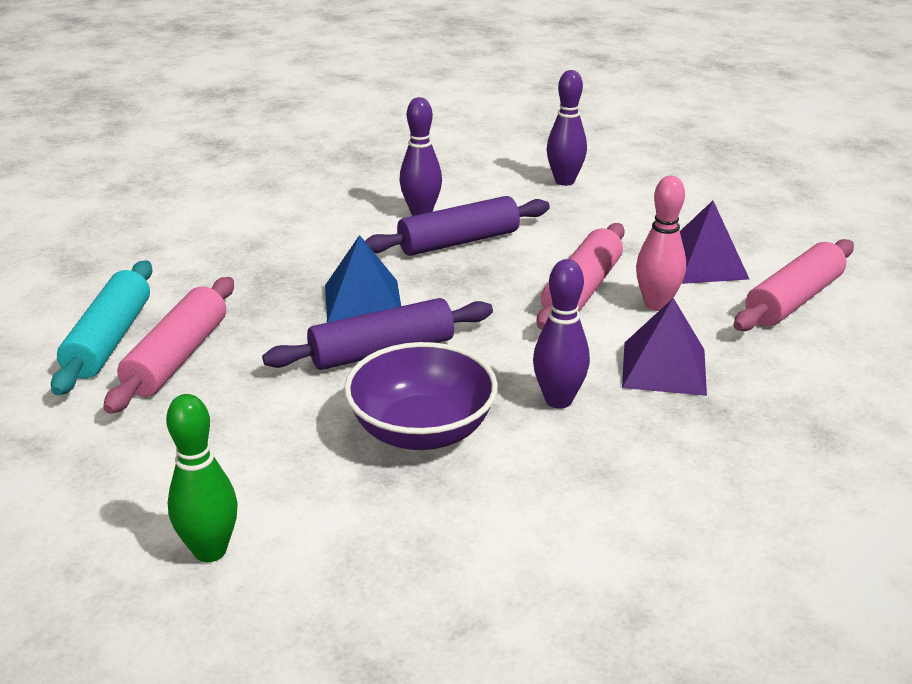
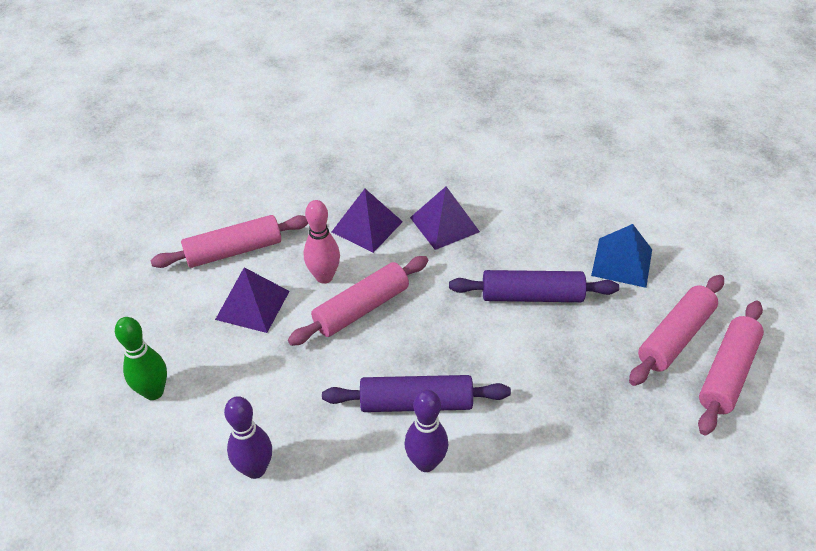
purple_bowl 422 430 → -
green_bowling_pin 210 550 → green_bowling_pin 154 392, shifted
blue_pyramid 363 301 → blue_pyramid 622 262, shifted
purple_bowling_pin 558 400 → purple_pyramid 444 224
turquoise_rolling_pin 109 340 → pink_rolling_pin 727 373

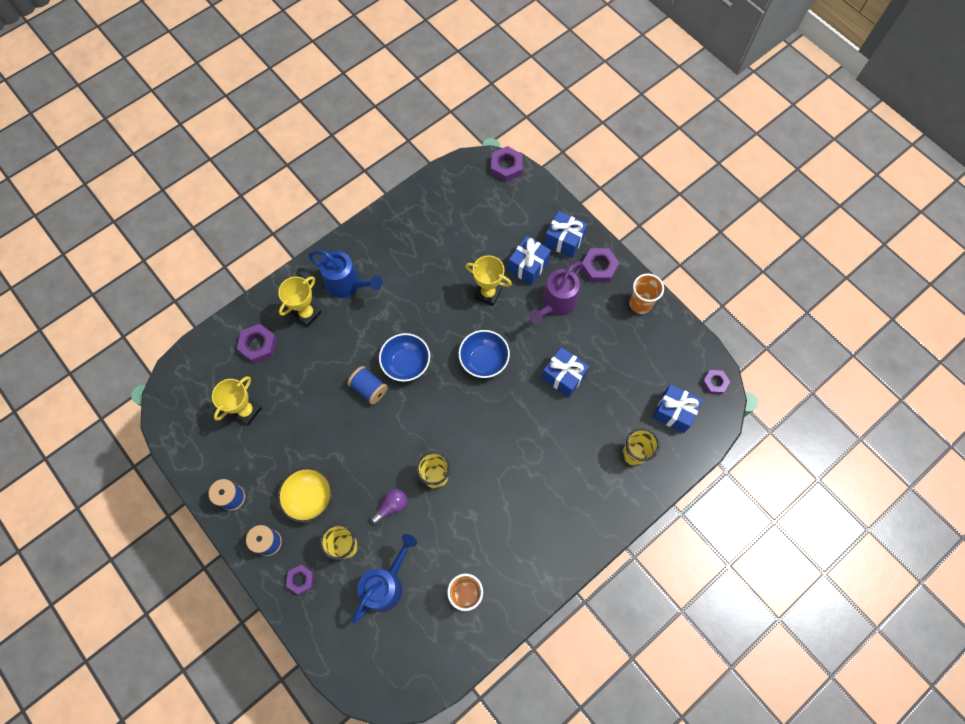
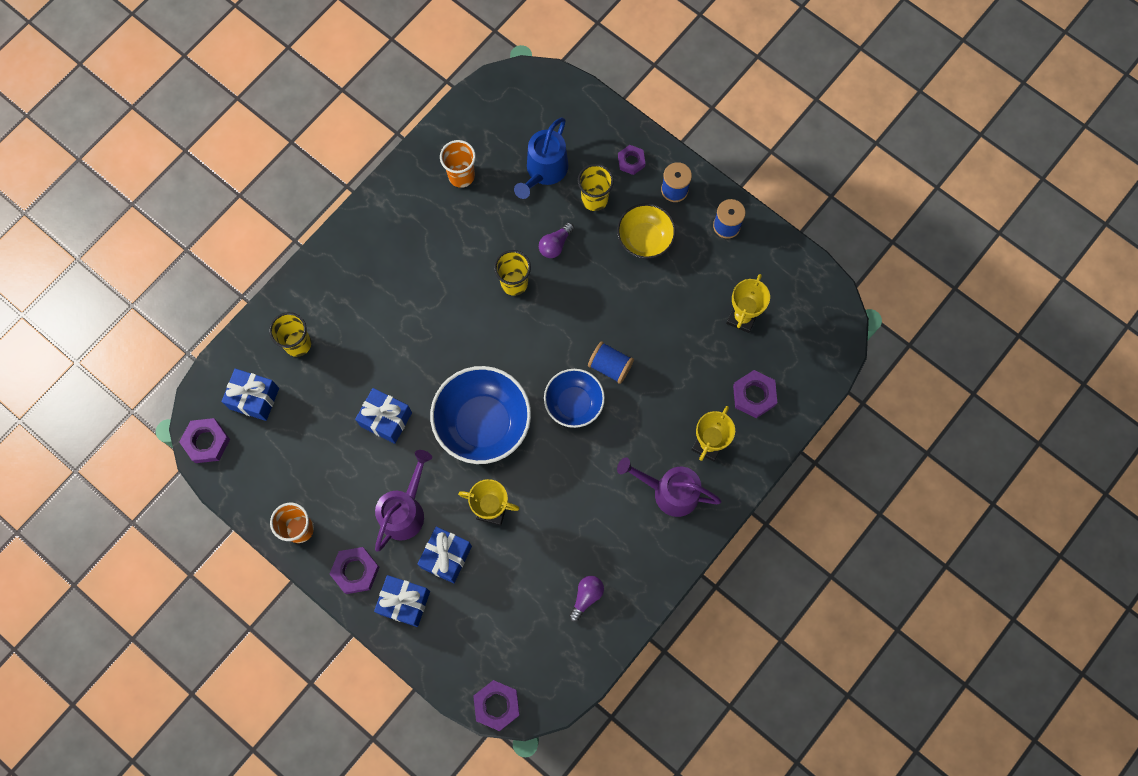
- → purple_light_bulb 586 597
blue_watering_can 348 284 → purple_watering_can 669 492
blue_bowl 484 360 → blue_bowl 483 423, x1.63
purple_nut 714 383 → purple_nut 206 442, x1.51

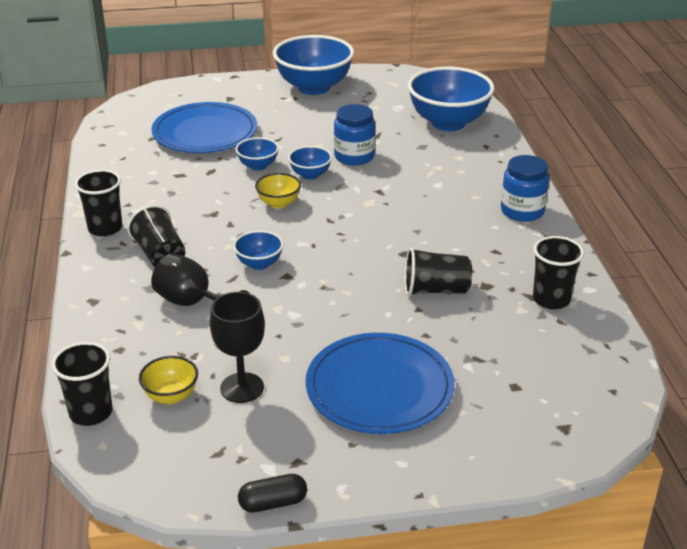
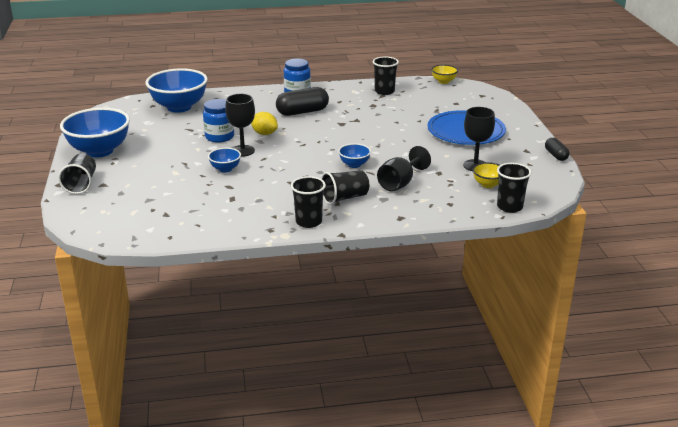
blue_plate 205 133 → -
- → yellow_lemon 264 133
- → black_capsule 302 112
yellow_bowl 278 203 → yellow_bowl 443 81, shifted
black_cup 435 290 → black_cup 81 184, shifted
blue_bowl 310 175 → black_goblet 242 151

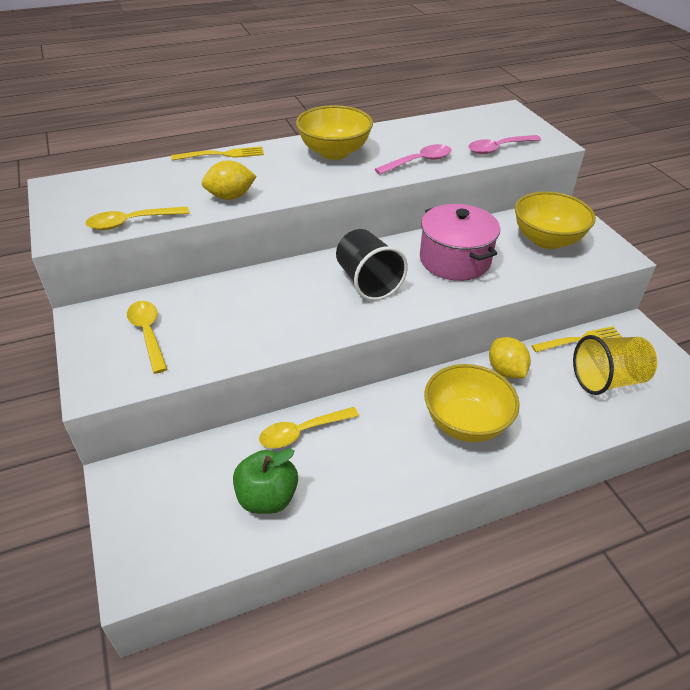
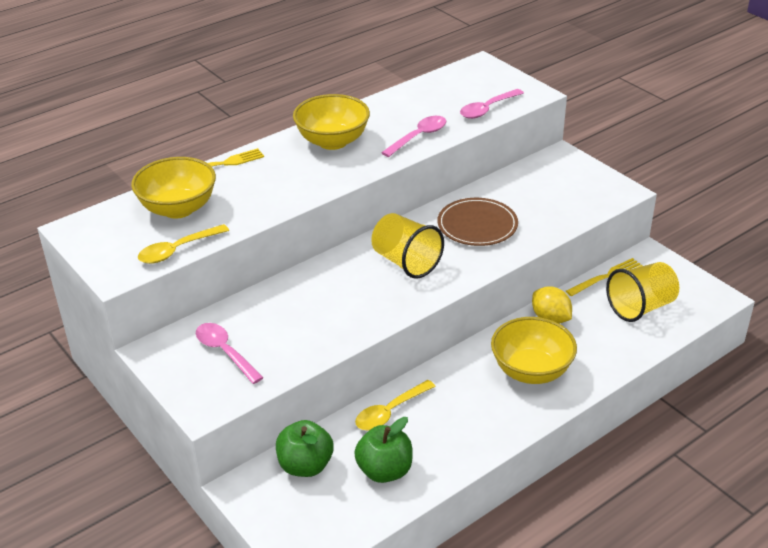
yellow_lemon 230 197 → -
- → green_apple 305 465
yellow_bowl 547 240 → yellow_bowl 178 208, shifted
pink_pot 455 260 → brown_plate 477 225
yellow_spoon 148 334 → pink_spoon 225 352
black_cup 367 282 → yellow_cup 406 262

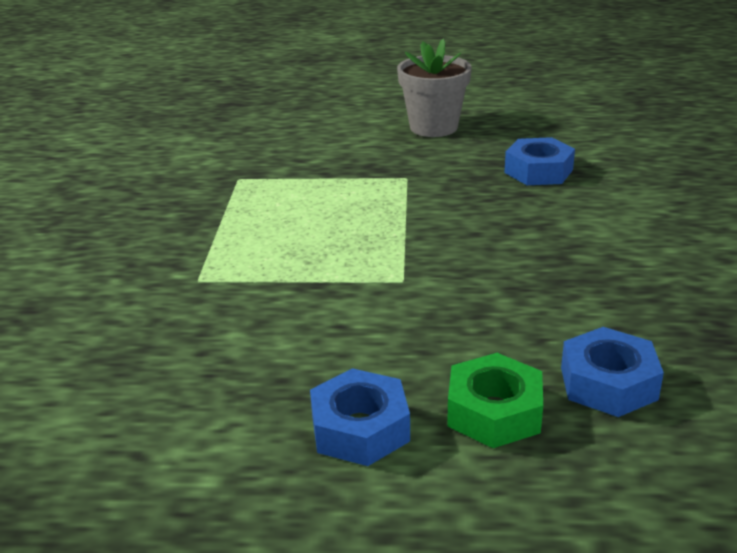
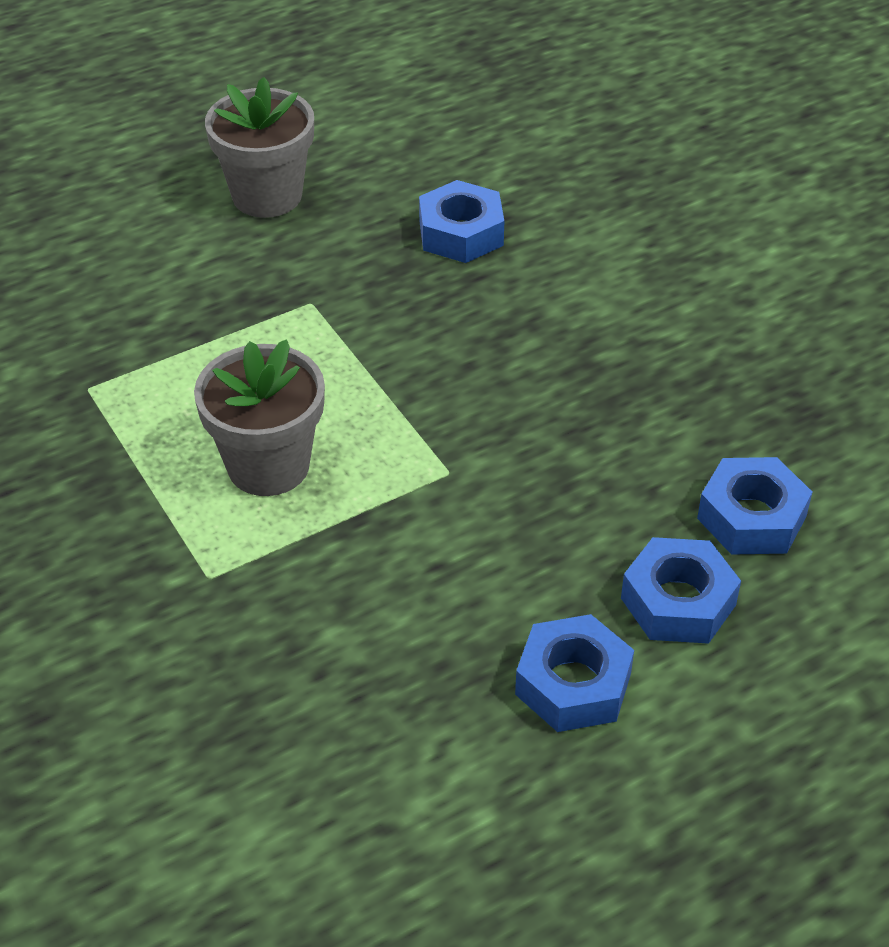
- → grey_flower_pot 268 465
green_nut 494 412 → blue_nut 678 602

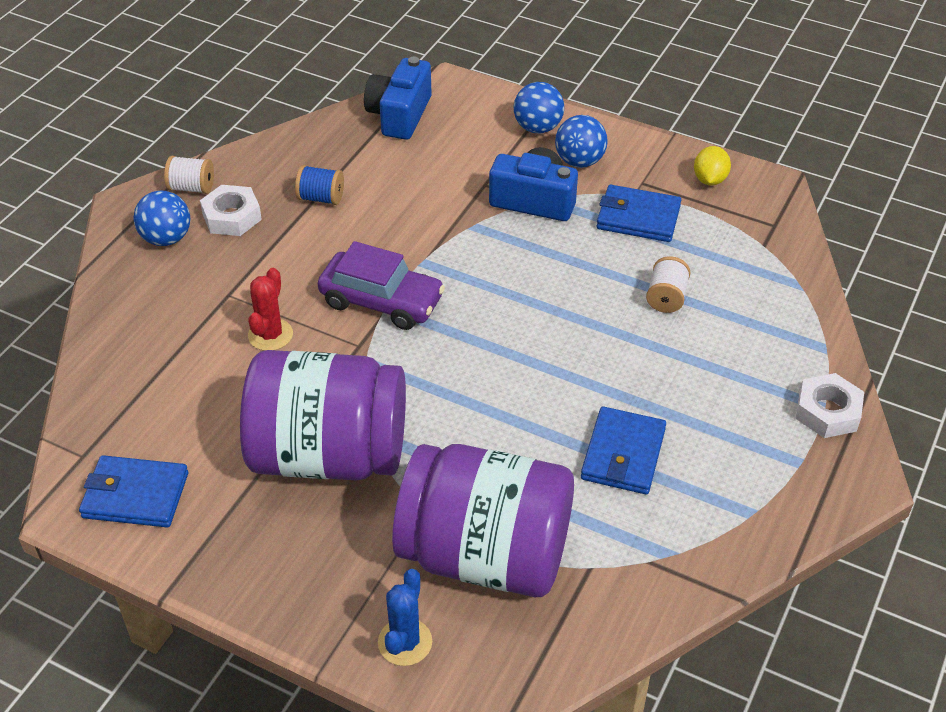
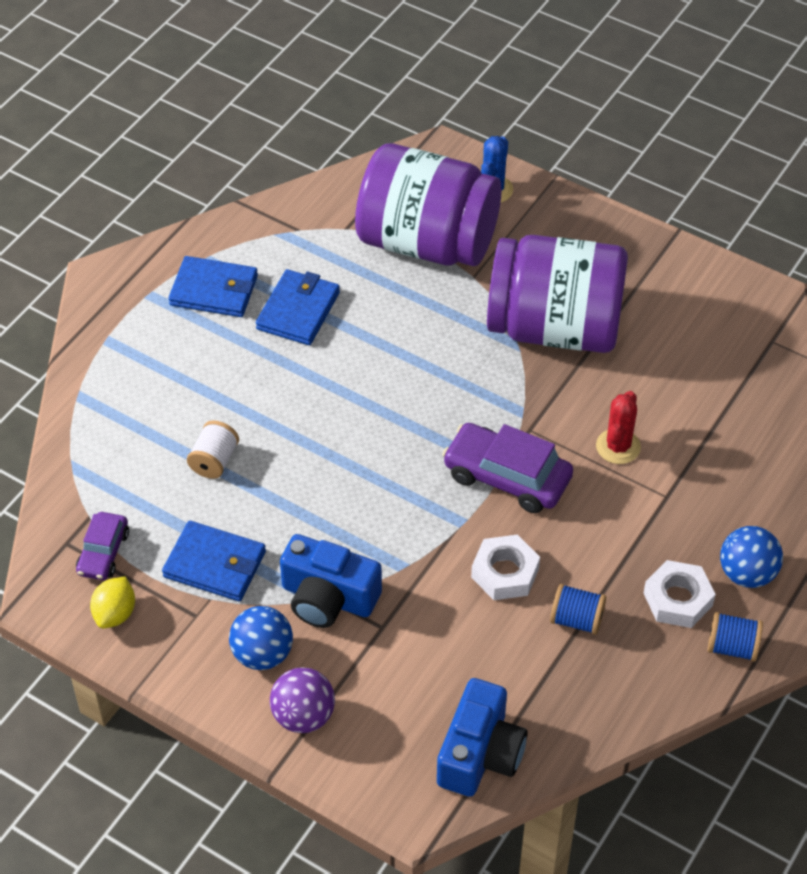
- → purple_car 103 553
blue_wallet 135 495 → blue_wallet 214 290, shifted
white_nut 827 412 → white_nut 505 573, shifted
white_spool 192 188 → blue_spool 732 647
blue_ball 538 128 → purple_ball 303 716

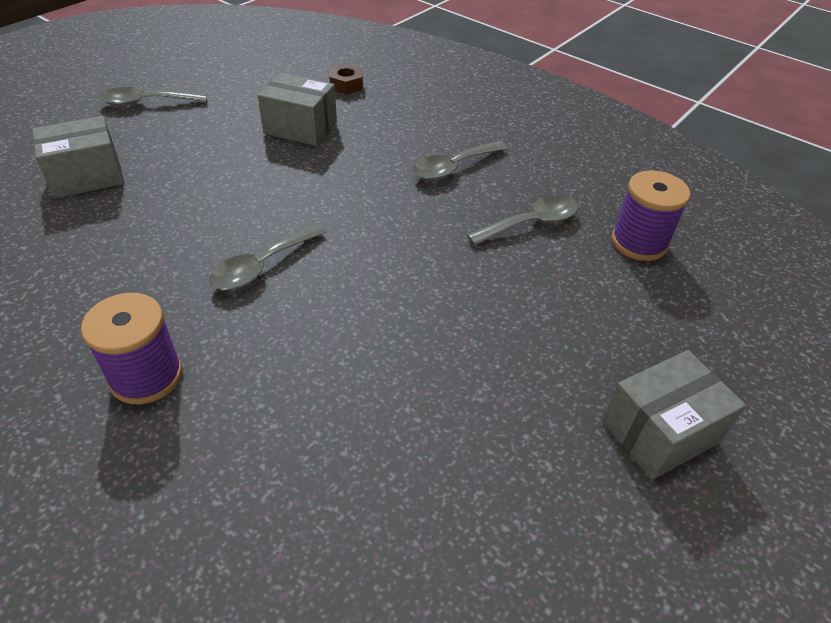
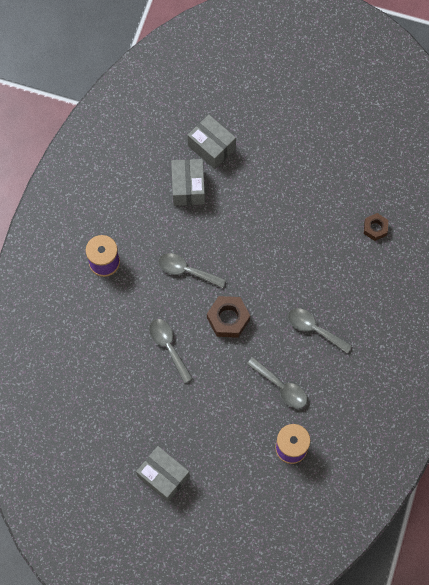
- → brown_nut 228 319
grey_spoon 147 102 → grey_spoon 168 347, shifted
grey_box 300 128 → grey_box 188 187, shifted

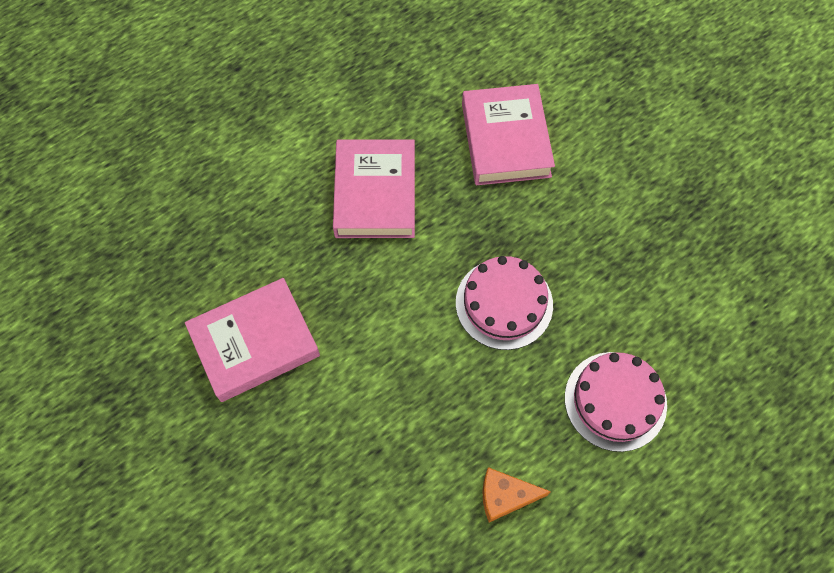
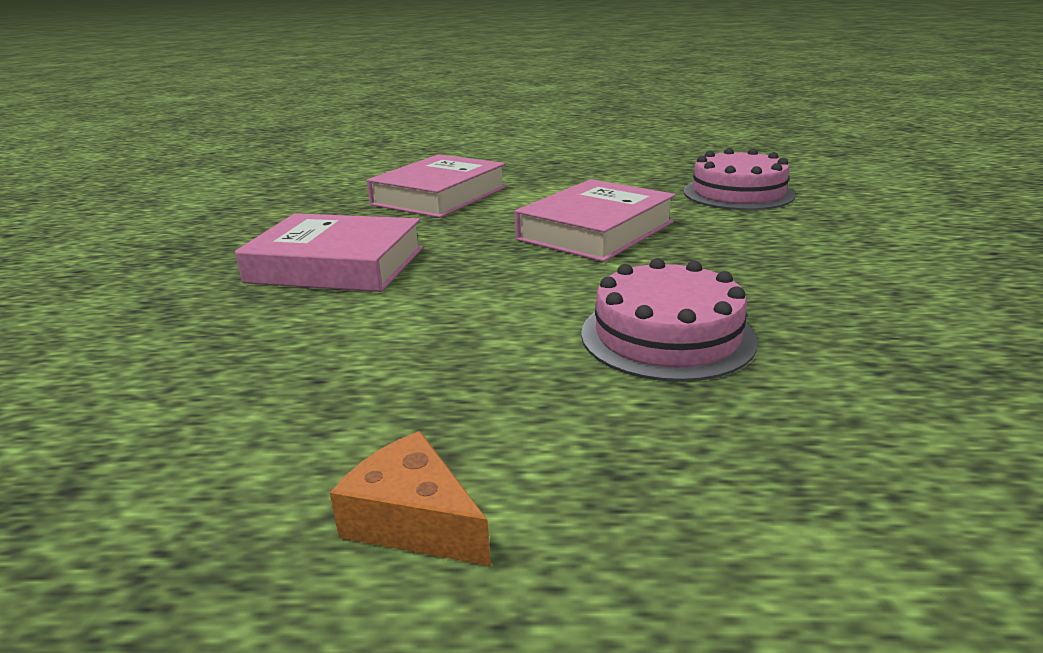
pink_book 506 140 → pink_book 440 196, shifted
pink_cake 615 401 → pink_cake 738 193, shifted

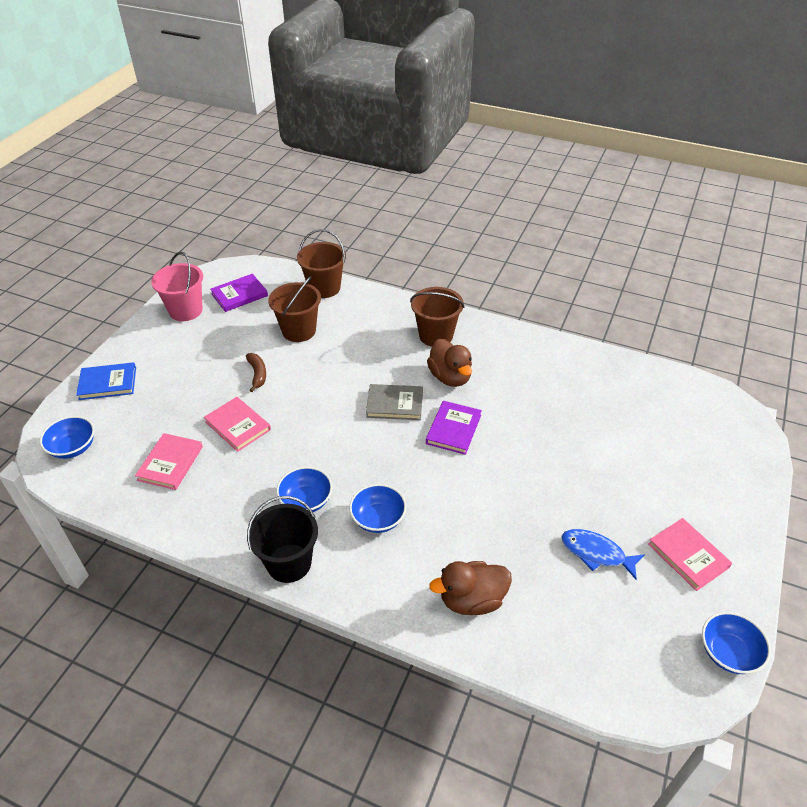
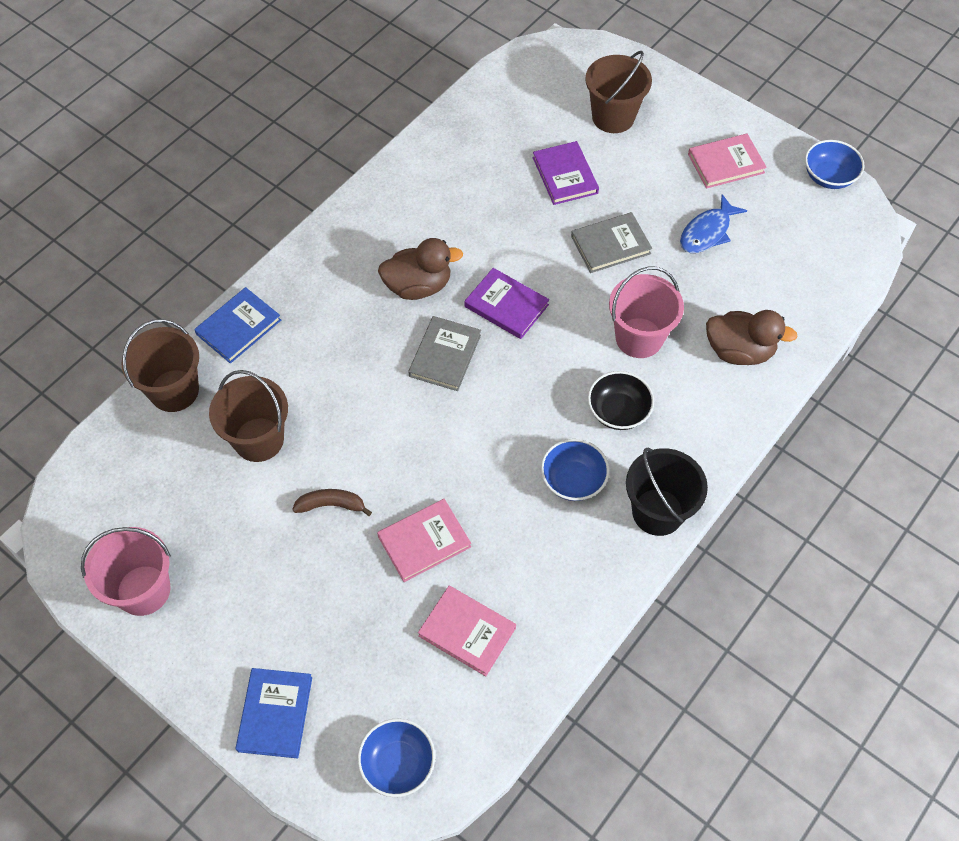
- → blue_book 238 327
- → grey_book 610 245
- → pink_bucket 639 338
purple_book 239 295 → purple_book 565 175, shifted
brown_bucket 436 335 → brown_bucket 613 117, shifted
blue_bowl 378 519 → black_bowl 618 411
brown_duck 472 600 → brown_duck 739 351, 75 degrees counterclockwise

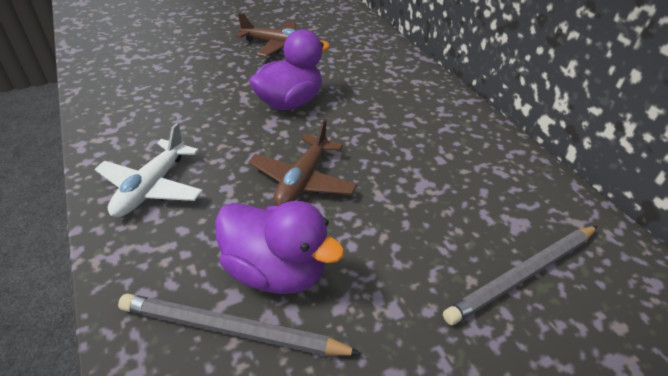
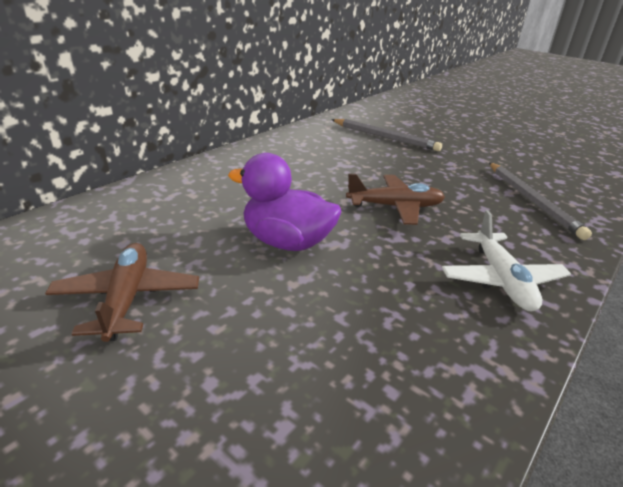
purple_duck 275 270 → -
white_plane 152 187 → white_plane 501 279, 90 degrees clockwise

